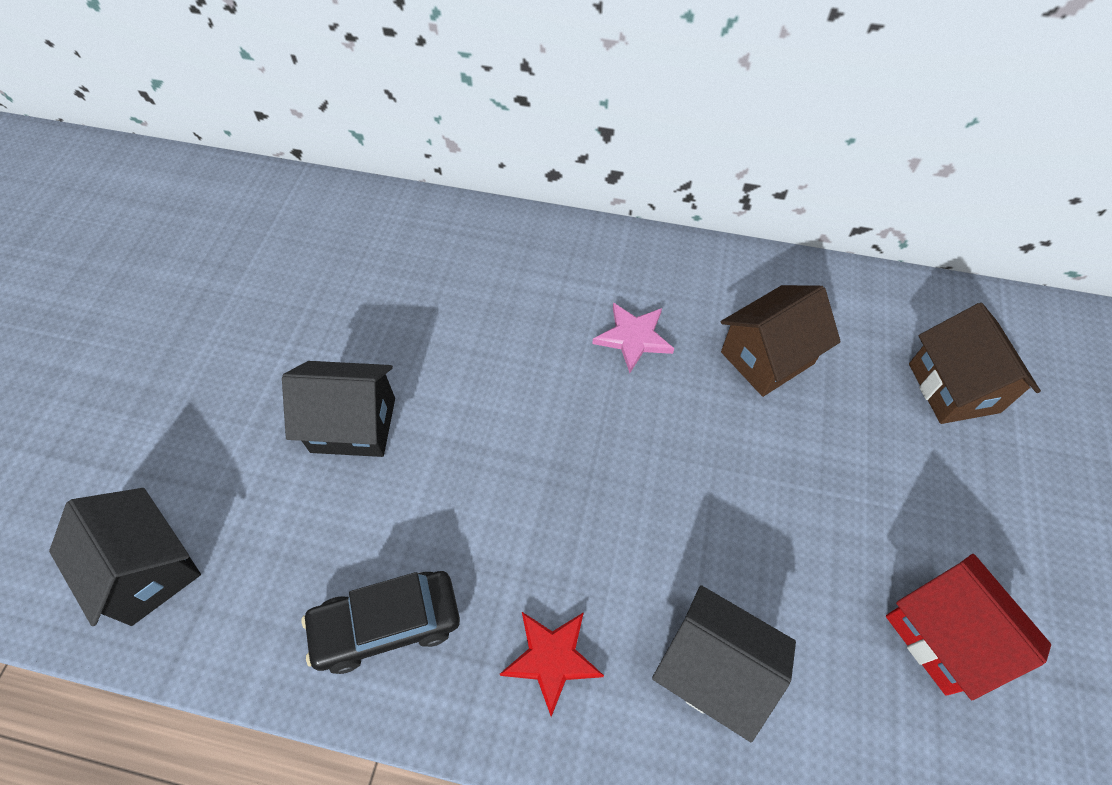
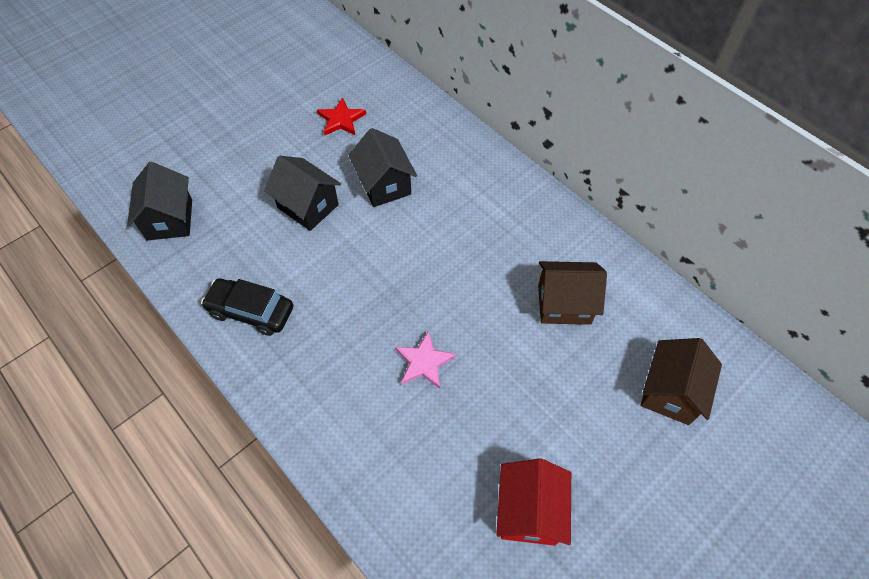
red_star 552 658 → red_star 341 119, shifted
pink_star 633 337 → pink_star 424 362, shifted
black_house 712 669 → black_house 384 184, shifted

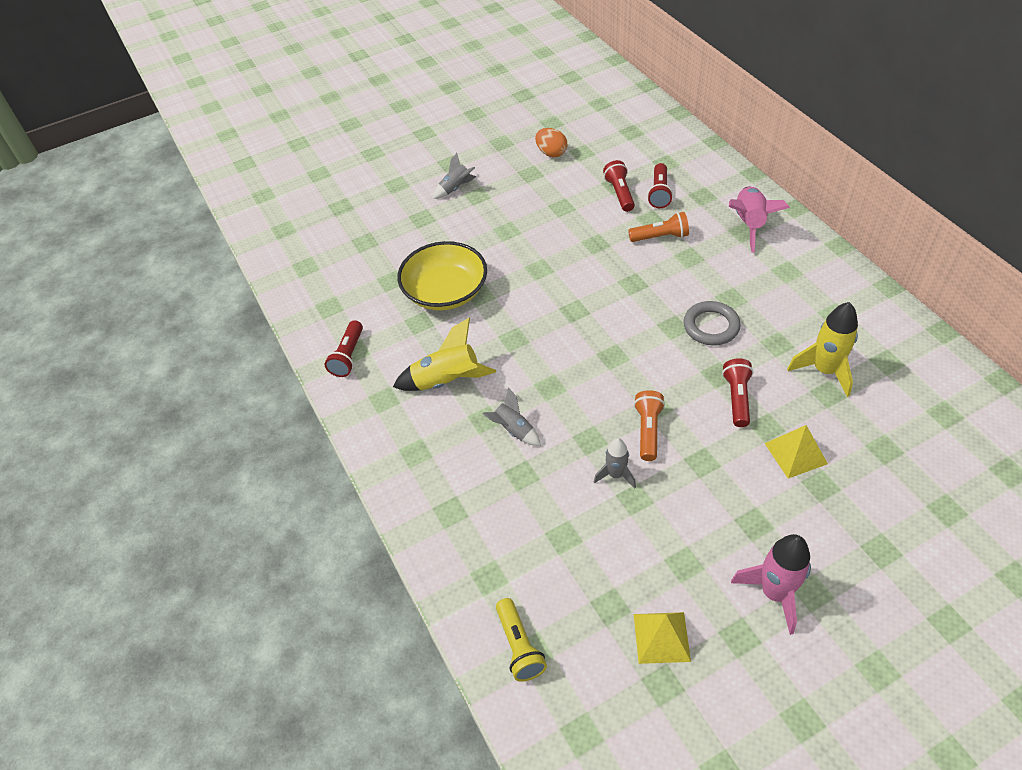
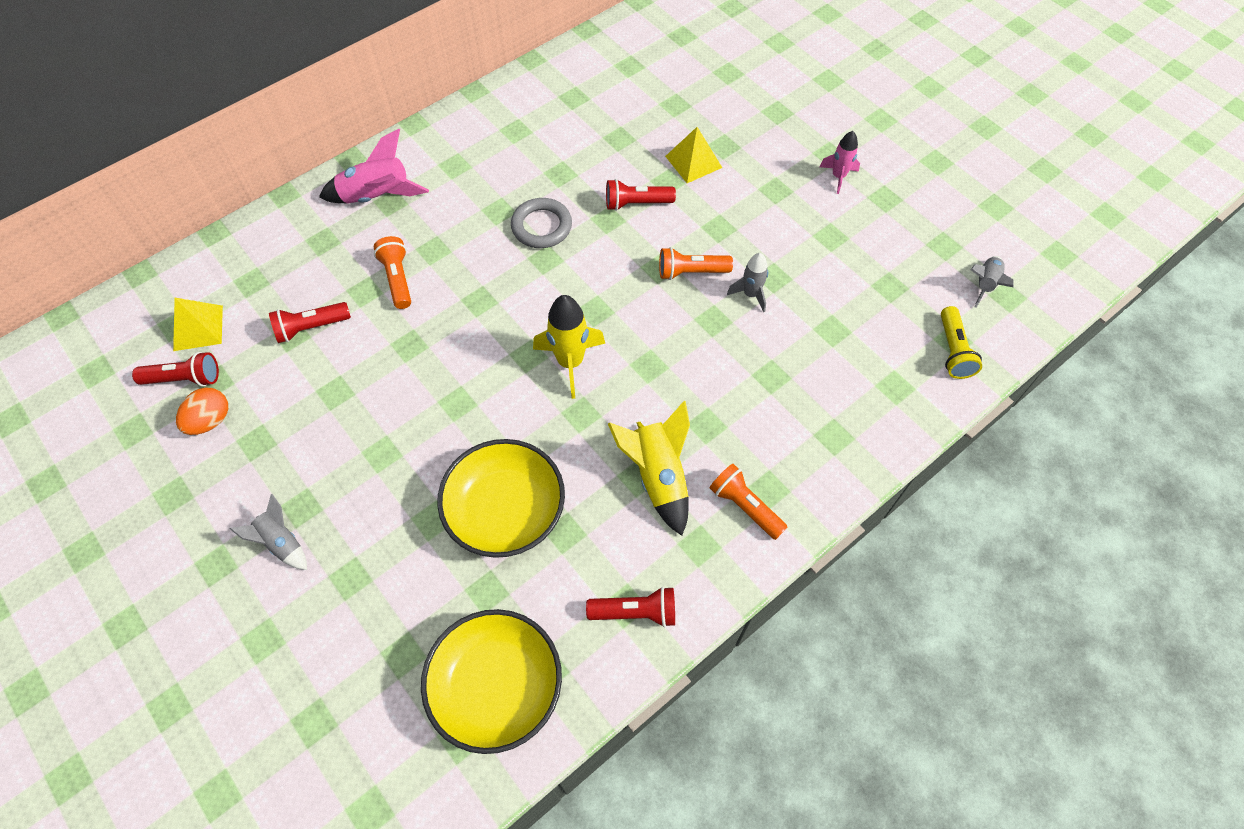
- → yellow_bowl 496 687
- → orange_flashlight 745 506
grey_rocket 513 430 → grey_rocket 985 284, shifted
yellow_pyramid 661 637 → yellow_pyramid 198 328, shifted
red_flashlight 659 193 → red_flashlight 184 379, shifted
yellow_rocket 824 370 → yellow_rocket 570 362, shifted
yellow_flashlight 519 646 → yellow_flashlight 953 351, 120 degrees clockwise
pink_rocket 774 593 → pink_rocket 838 177, x0.61

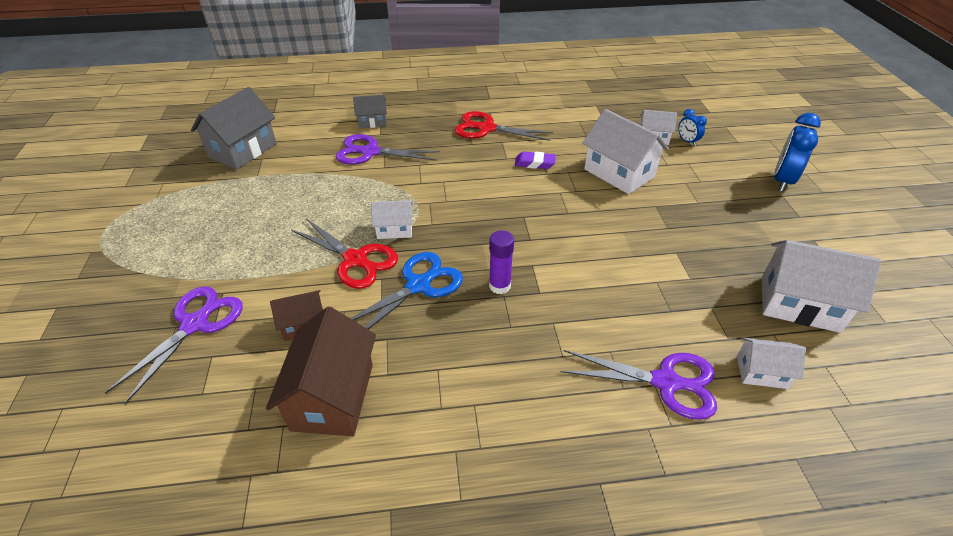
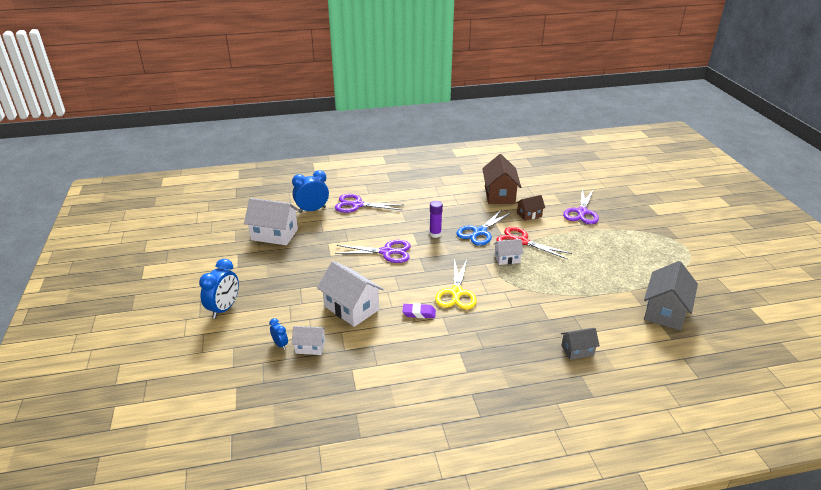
red_scissors 486 128 → -
- → yellow_scissors 456 293
purple_scissors 369 152 → purple_scissors 387 252, shifted
white_house 761 372 → blue_clock 312 210

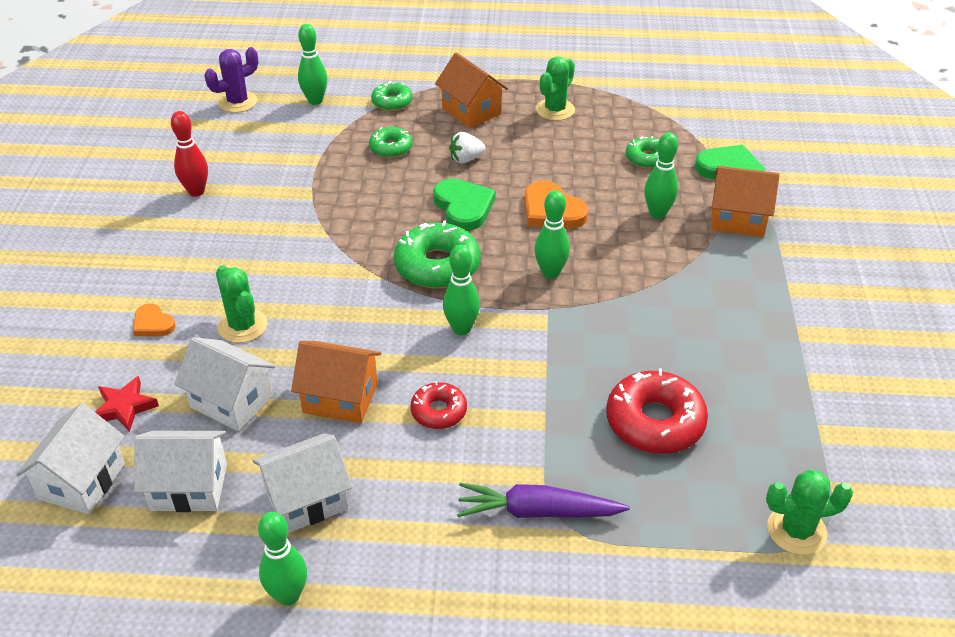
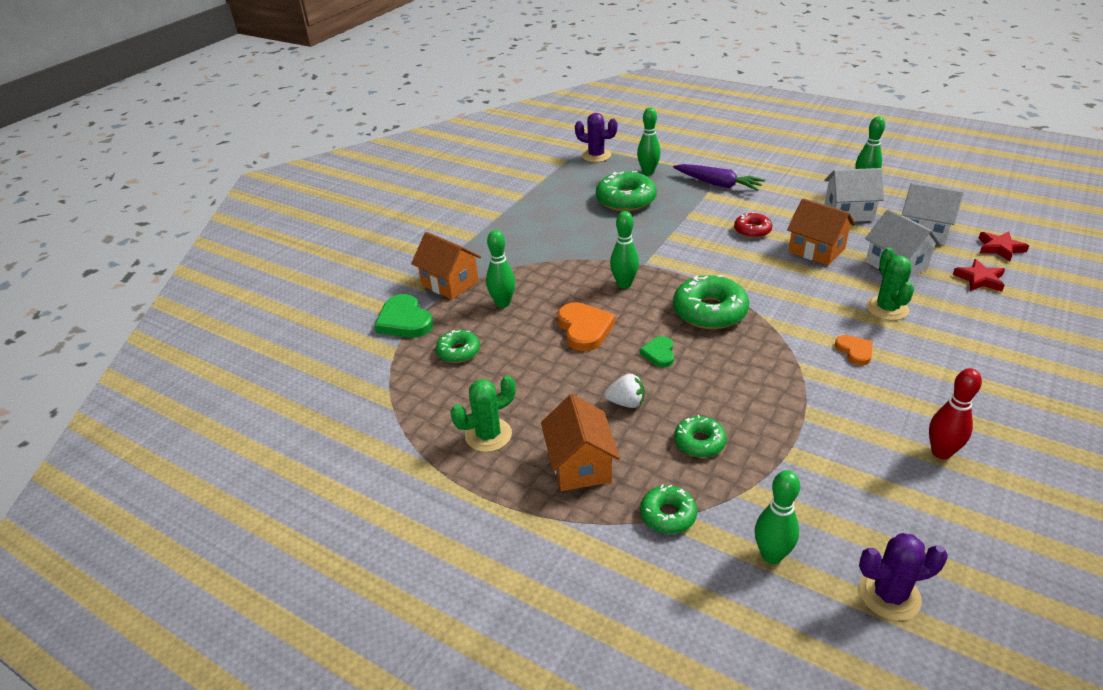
orange_heart 153 323 → orange_heart 854 351, shifted
green_bowling_pin 461 329 → green_bowling_pin 648 172, shifted
white_house 82 481 → red_star 1000 248
red_donut 655 422 → green_donut 626 200
green_cactus 796 530 → purple_cactus 596 156
green_heart 463 207 → green_heart 659 353, x0.58

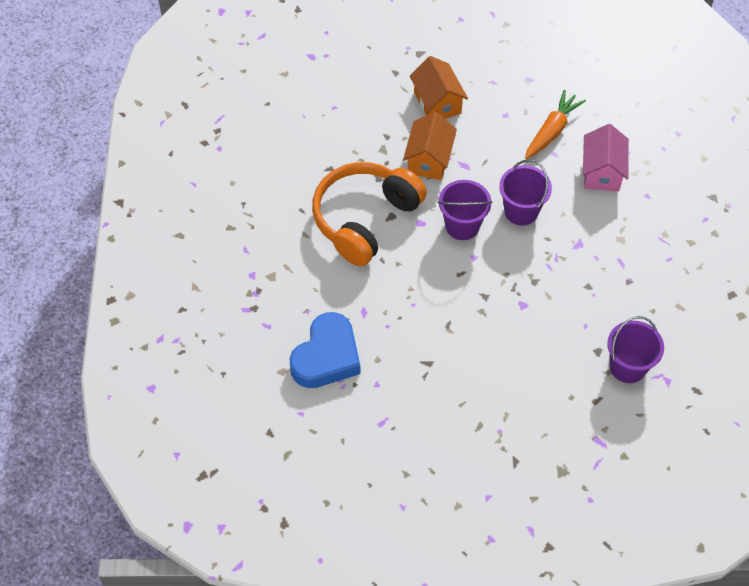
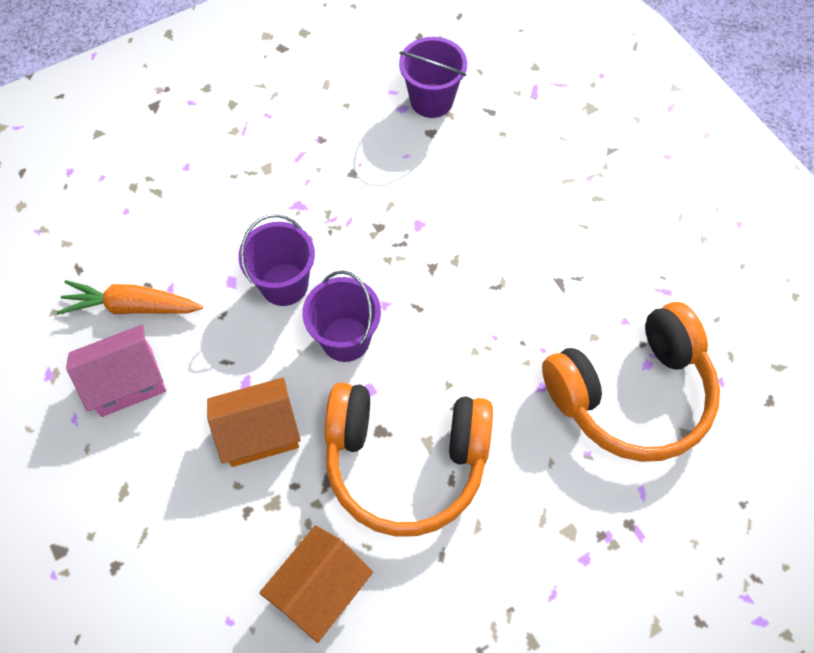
orange_house 437 103 → orange_house 320 589, shifted
pink_house 601 172 → pink_house 126 382, shifted
blue_heart 326 356 → orange_headphones 631 394

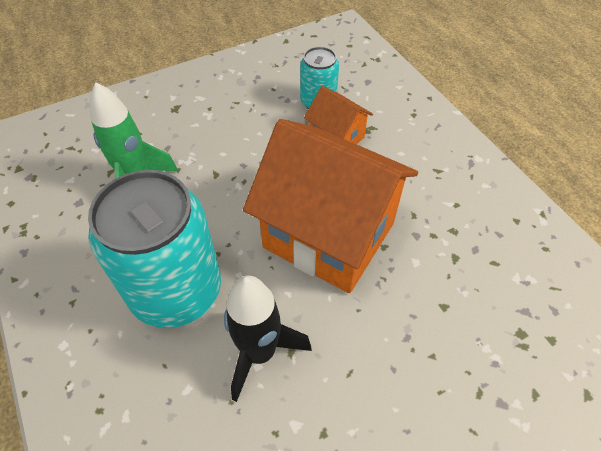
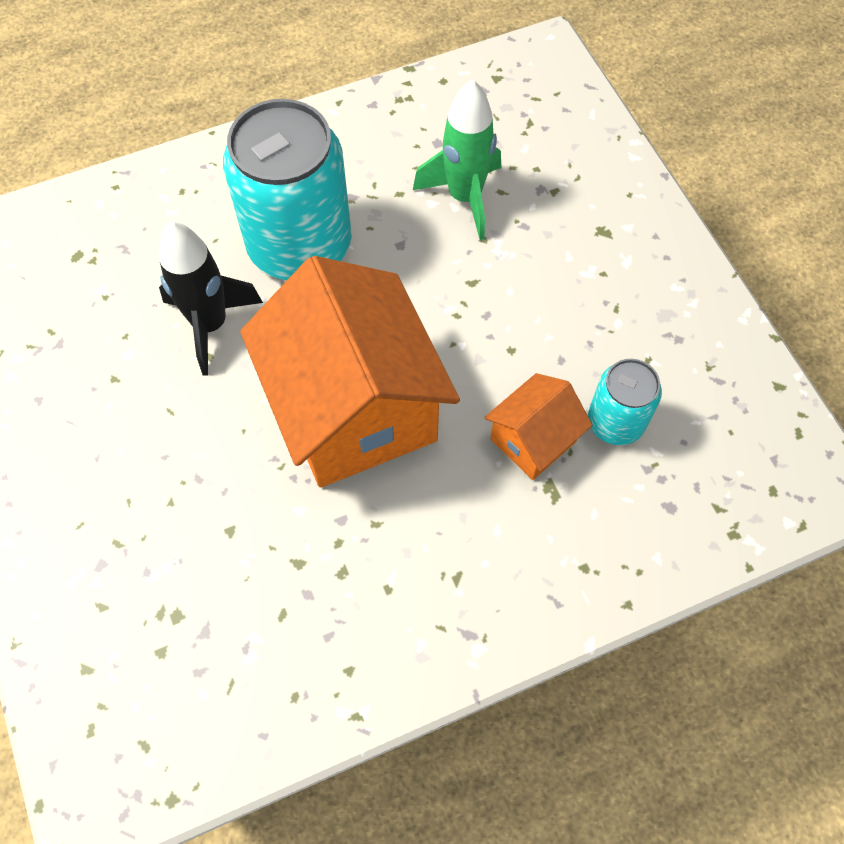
orange_house 329 235 → orange_house 354 409, 60 degrees counterclockwise

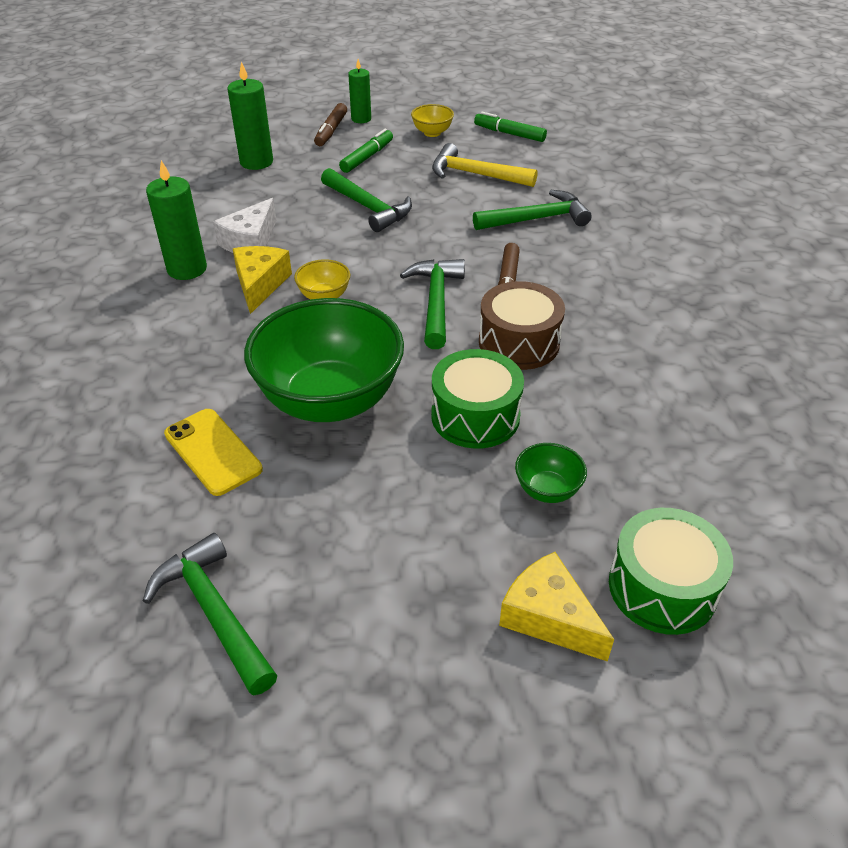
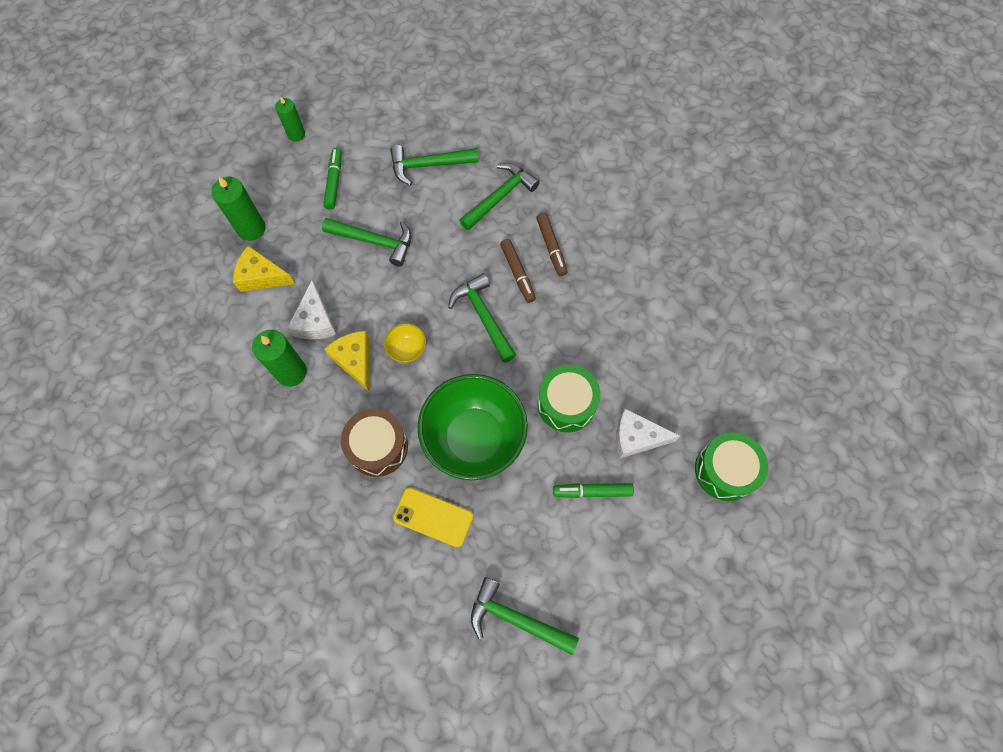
yellow_bowl 432 133 → -
brown_marker 331 131 → brown_marker 551 247, shifted
green_marker 509 134 → green_marker 592 491, shifted
brown_drum 519 343 → brown_drum 378 447, shifted
yellow_cheese 548 617 → yellow_cheese 261 276, shifted
green_bowl 547 490 → white_cheese 636 438
yellow_hammer 475 174 → green_hammer 428 165

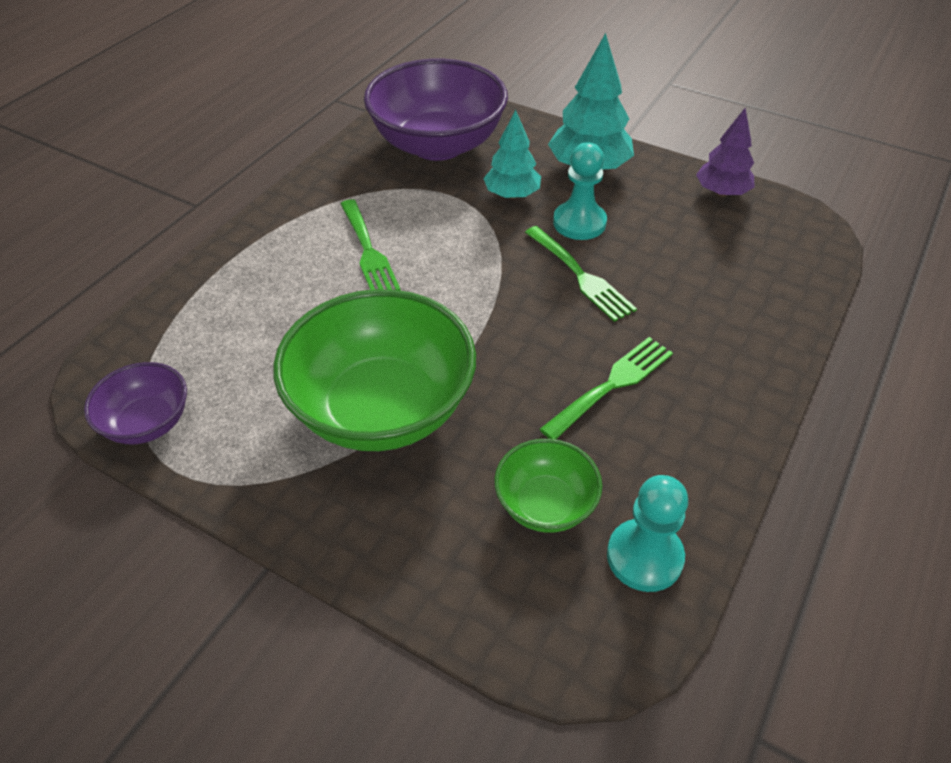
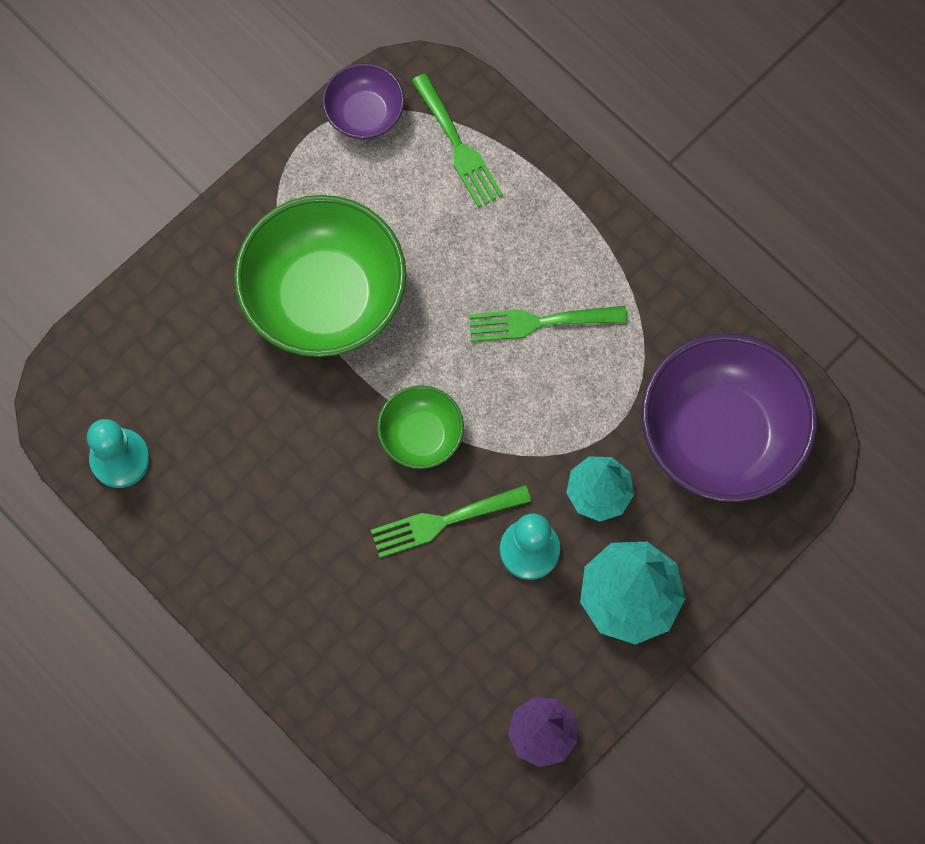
green_bowl 545 504 → green_bowl 421 436, shifted
green_fork 612 385 → green_fork 457 145, shifted

